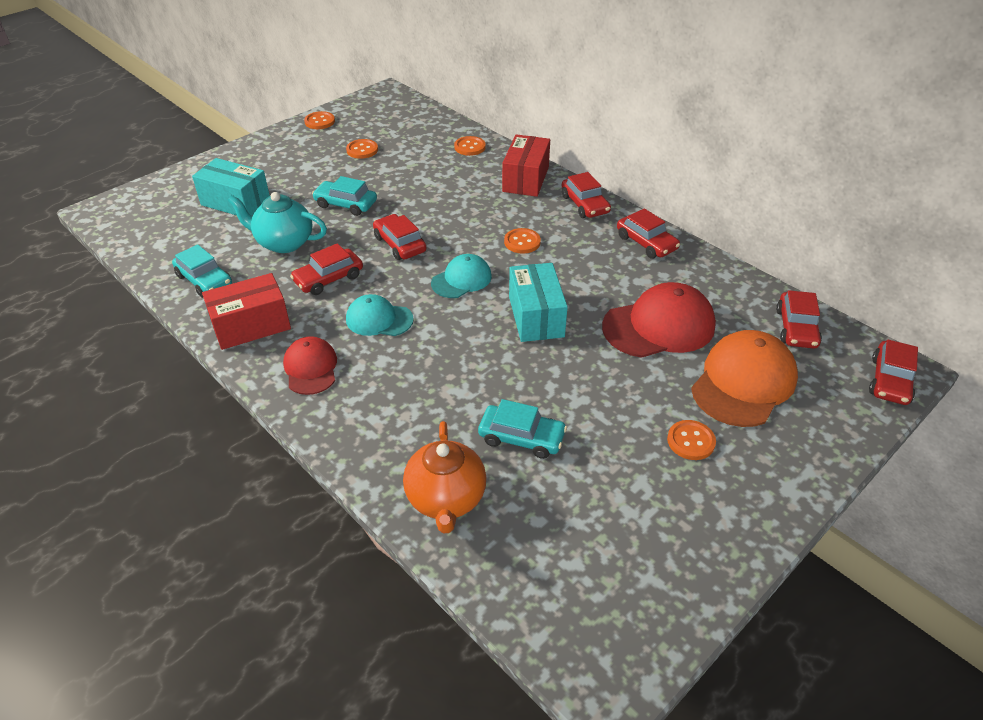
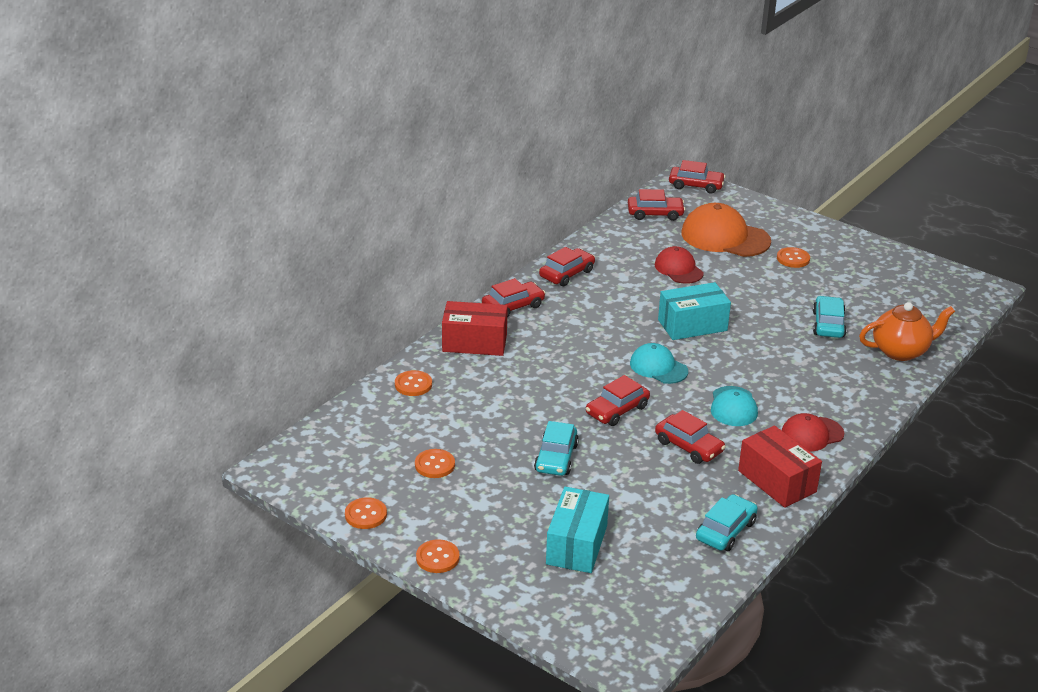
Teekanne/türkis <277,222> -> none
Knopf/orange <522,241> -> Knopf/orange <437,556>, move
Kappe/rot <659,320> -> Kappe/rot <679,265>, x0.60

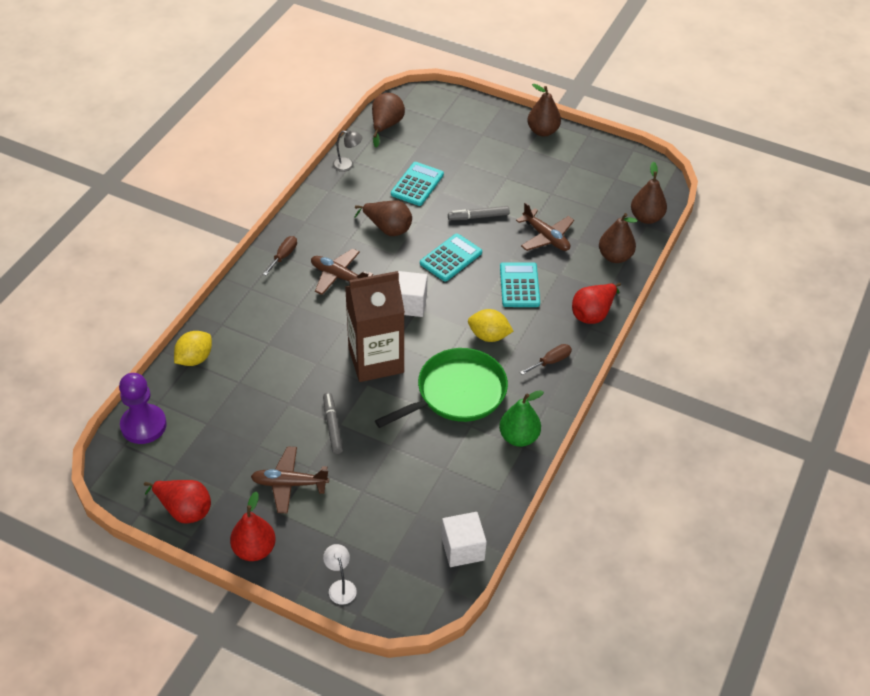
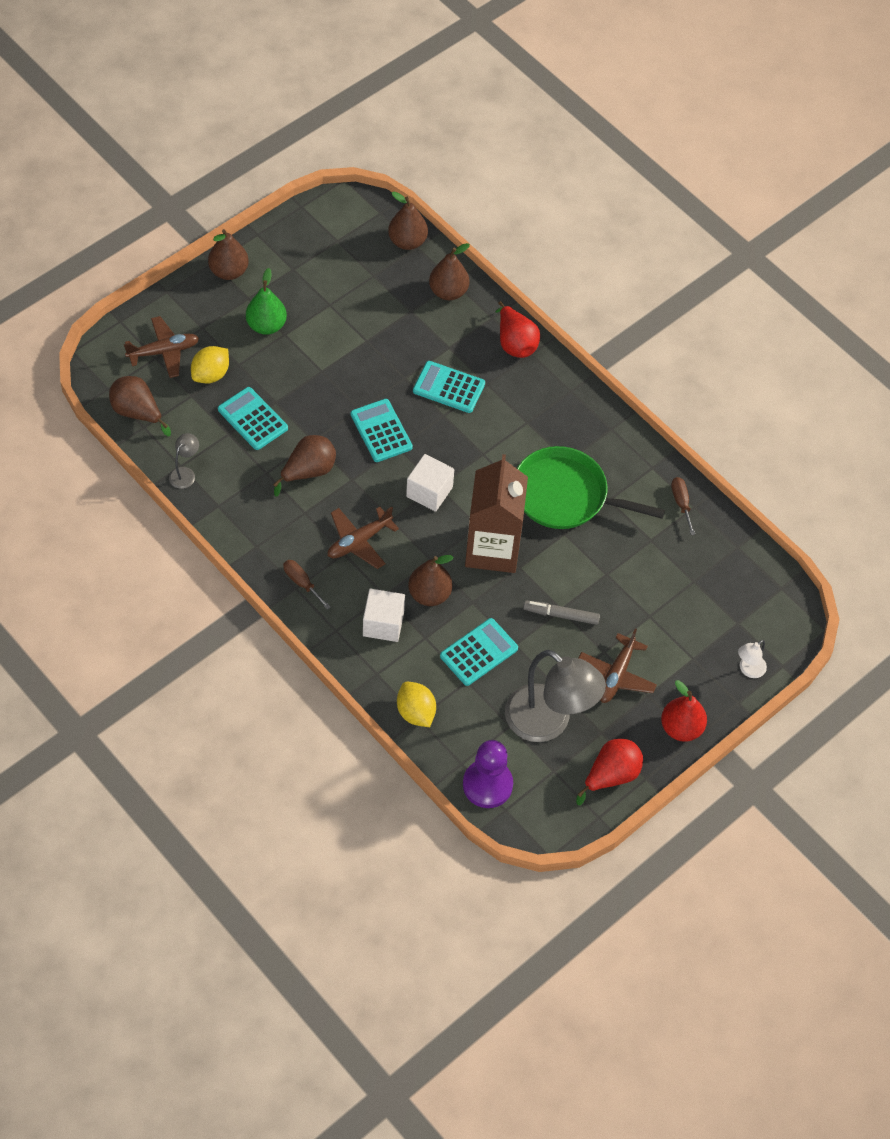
Flugzeug/braun <545,226> -> Flugzeug/braun <161,347>, move
Filzstift/grau <479,213> -> none
Zitrone/gelb <491,325> -> Zitrone/gelb <210,364>, move
Schraubenzieher/braun <546,359> -> Schraubenzieher/braun <683,506>, move
Pfanne/grün <441,388> -> Pfanne/grün <591,487>, 60 degrees counterclockwise
Birne/grün <521,418> -> Birne/grün <266,301>, move
Kubus/weiß <464,539> -> Kubus/weiß <384,615>, move
Lampe/weiß <340,574> -> Lampe/weiß <752,659>, 45 degrees counterclockwise
none -> Birne/braun <431,580>
none -> Taschenrechner/türkis <479,652>
none -> Lampe/grau <555,696>

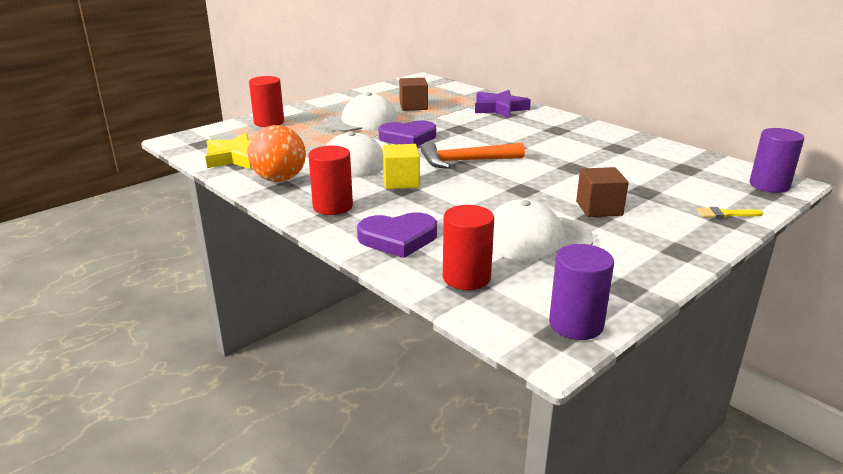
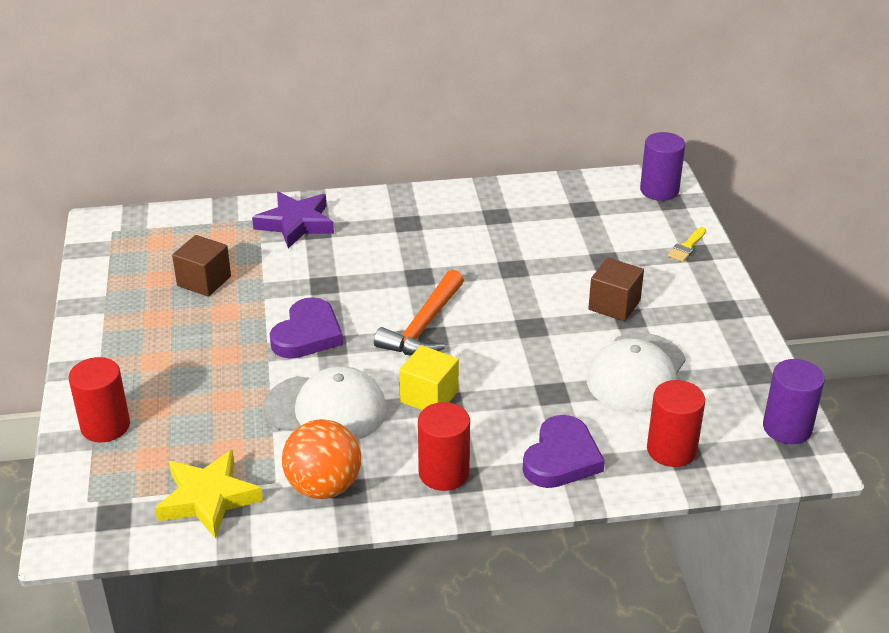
Kappe/weiß <360,112> -> none

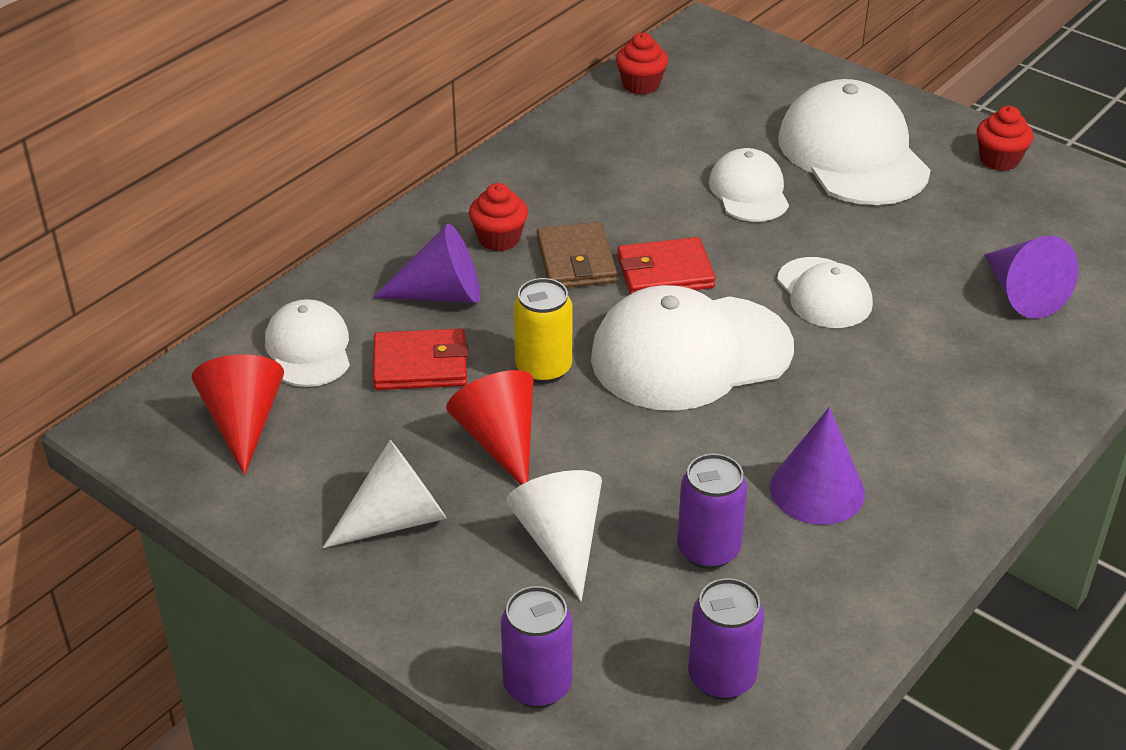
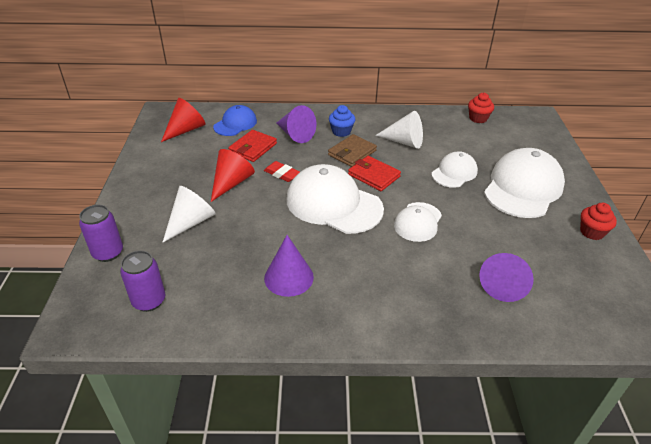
Muffin/rot <498,217> -> Muffin/blau <342,121>
Dose/gelb <543,331> -> Radiergummi/rot <282,171>
Kappe/weiß <307,343> -> Kappe/blau <235,120>
Geldbörse/rot <420,359> -> Geldbörse/rot <252,146>, 75 degrees clockwise
Kegel/weiß <385,494> -> Kegel/weiß <399,130>, move
Dose/lila <712,511> -> none

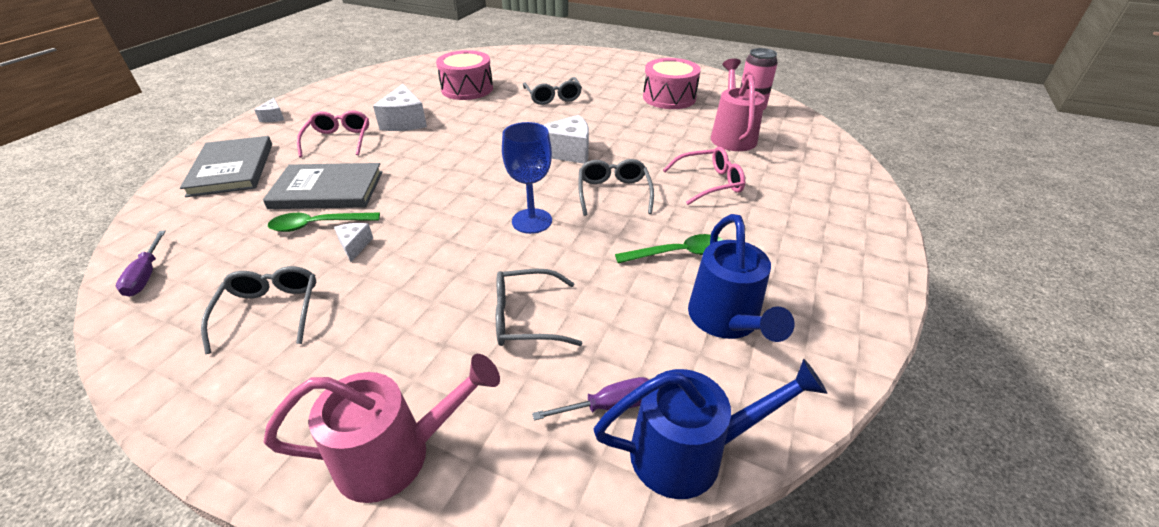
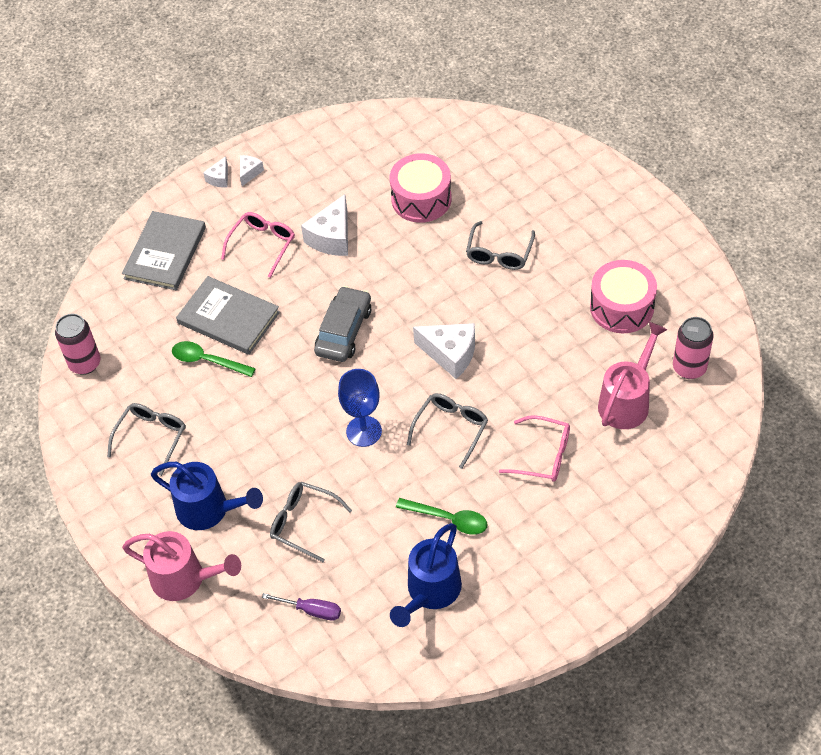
Käse/weiß <353,242> -> Käse/weiß <252,170>, move
Schraubenzieher/lila <141,263> -> Dose/rosa <78,344>
Gießkanne/blau <710,429> -> Gießkanne/blau <207,496>, move
none -> Auto/grau <342,324>

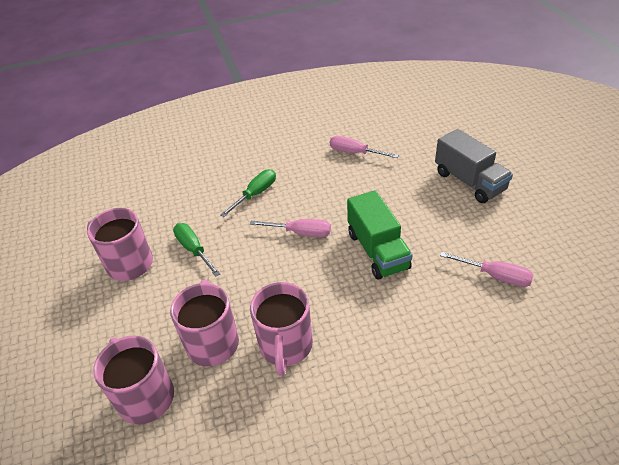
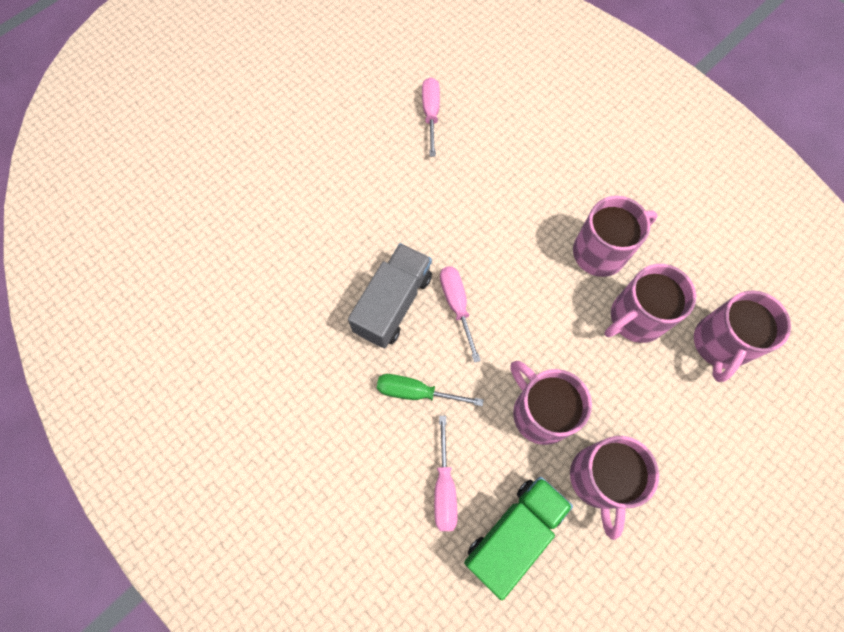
Lastwagen/grau <474,166> -> Lastwagen/grau <390,295>, move
Schraubenzieher/rosa <364,147> -> Schraubenzieher/rosa <445,473>, move
Lastwagen/grün <380,235> -> Lastwagen/grün <518,539>, move
Schraubenzieher/grün <196,250> -> Tasse/rosa <551,403>

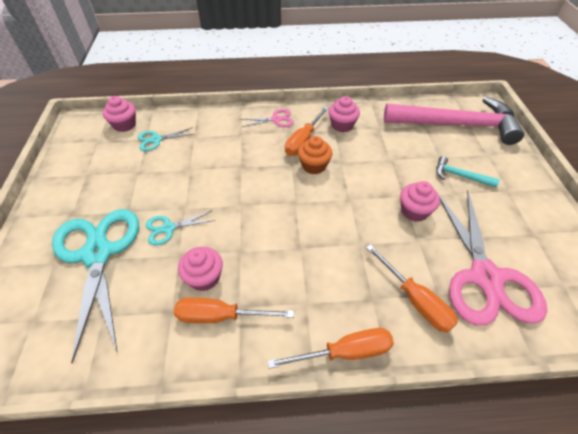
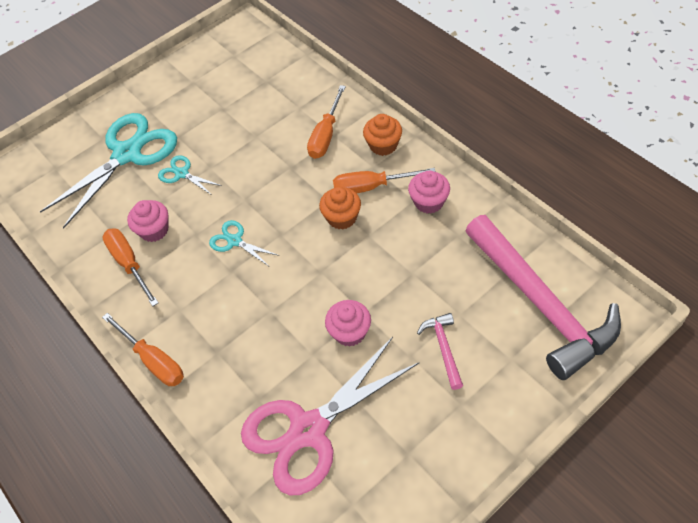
Muffin/rosa <119,114> -> none
Schere/rosa <267,118> -> Muffin/orange <382,135>
Schere/türkis <166,139> -> Schere/türkis <244,243>, move
Hammer/türkis <468,172> -> Hammer/rosa <440,351>
Schraubenzieher/orange <412,288> -> Schraubenzieher/orange <326,122>, move

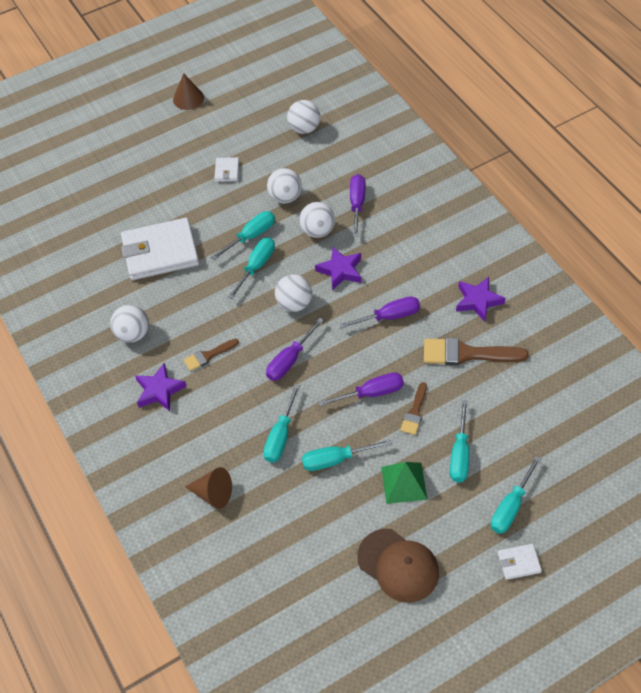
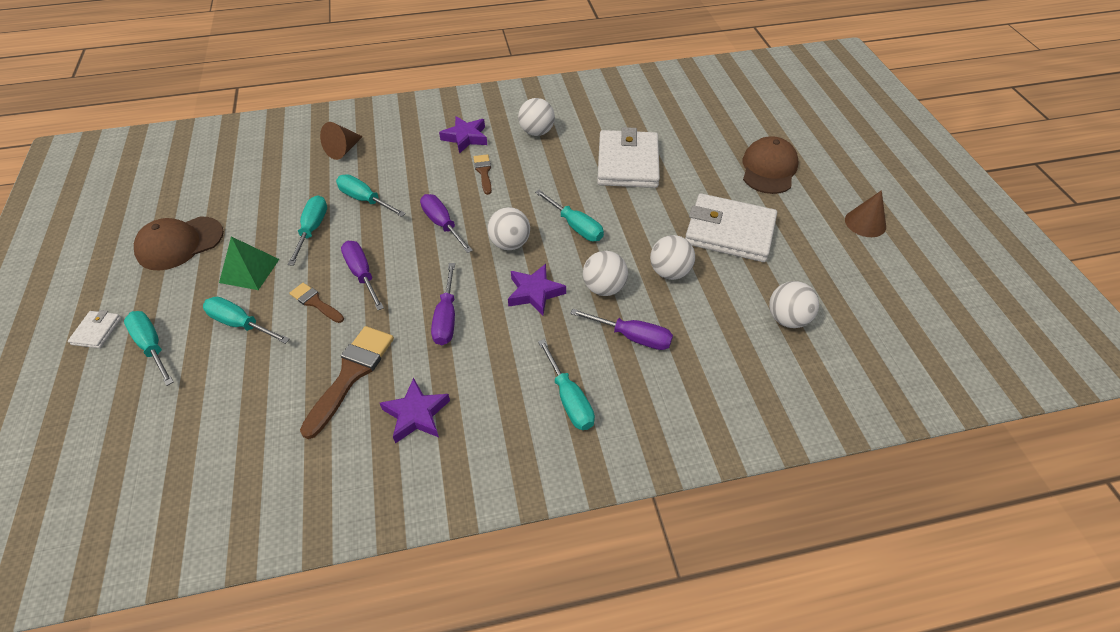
Geldbörse/weiß <226,169> -> Geldbörse/weiß <731,227>, x2.31
Schraubenzieher/türkis <243,235> -> Schraubenzieher/türkis <566,384>, move
Schraubenzieher/lila <361,389> -> Schraubenzieher/lila <362,275>, 150 degrees clockwise
none -> Kappe/braun <771,165>

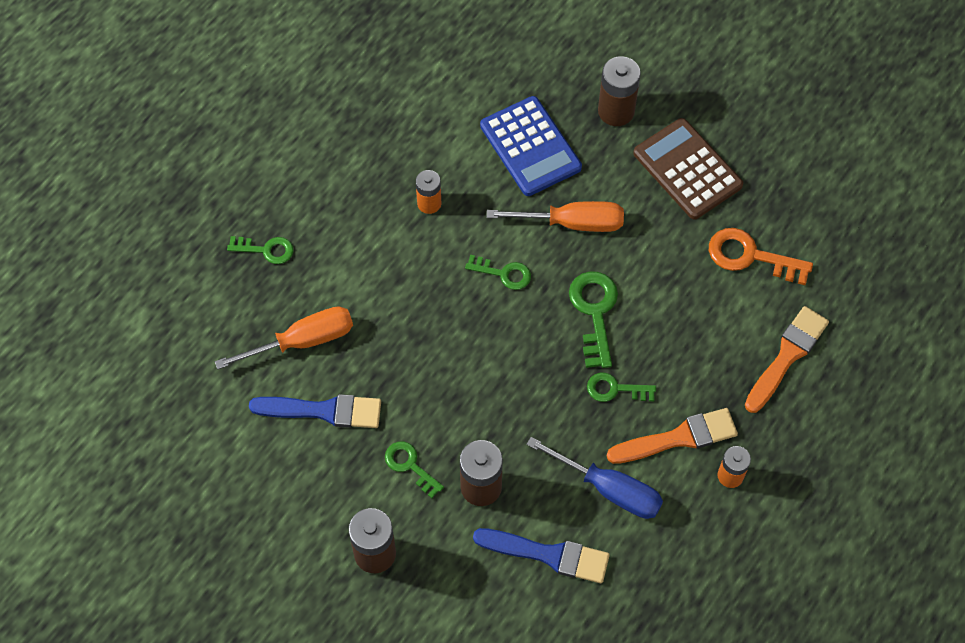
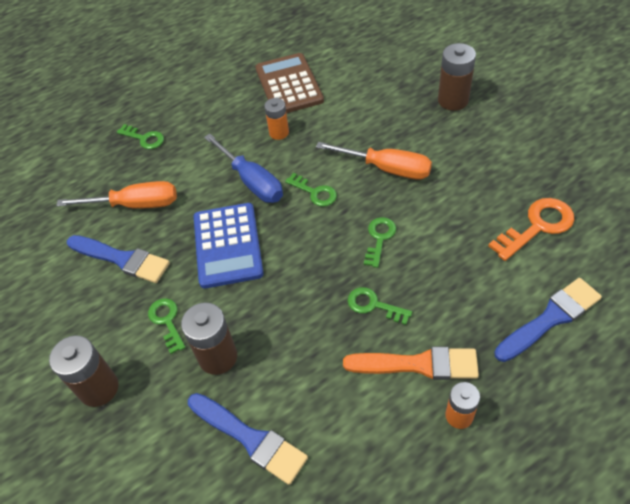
Taschenrechner/blau <531,146> -> Taschenrechner/blau <228,246>, move
Taschenrechner/braun <688,168> -> Taschenrechner/braun <289,83>, move
Schlüssel/orange <761,256> -> Schlüssel/orange <531,229>, 105 degrees clockwise
Schlüssel/grün <593,319> -> Schlüssel/grün <380,242>, x0.63
Pinsel/orange <787,359> -> Pinsel/blau <548,320>
Schraubenzieher/blau <594,478> -> Schraubenzieher/blau <243,168>, move

